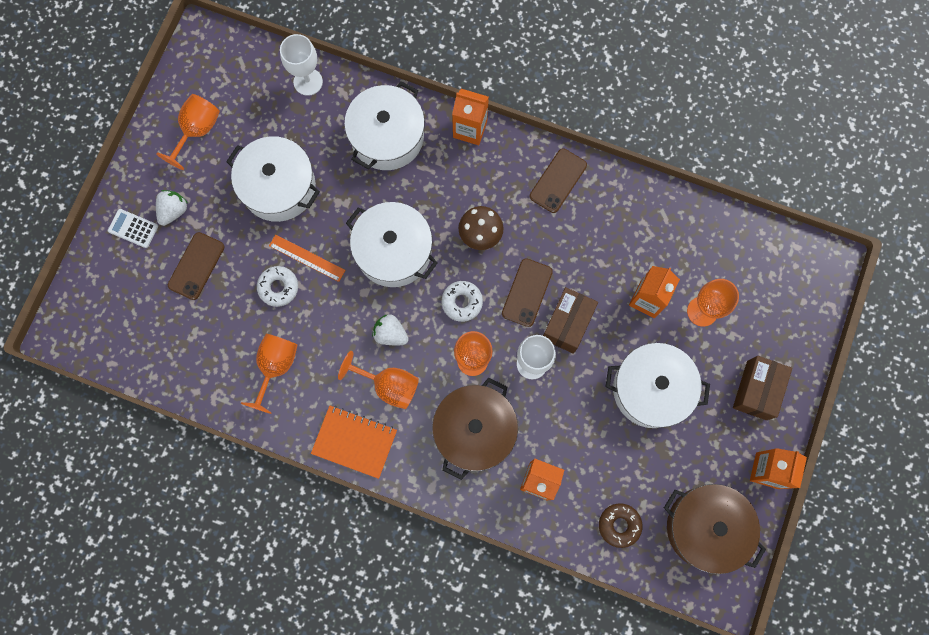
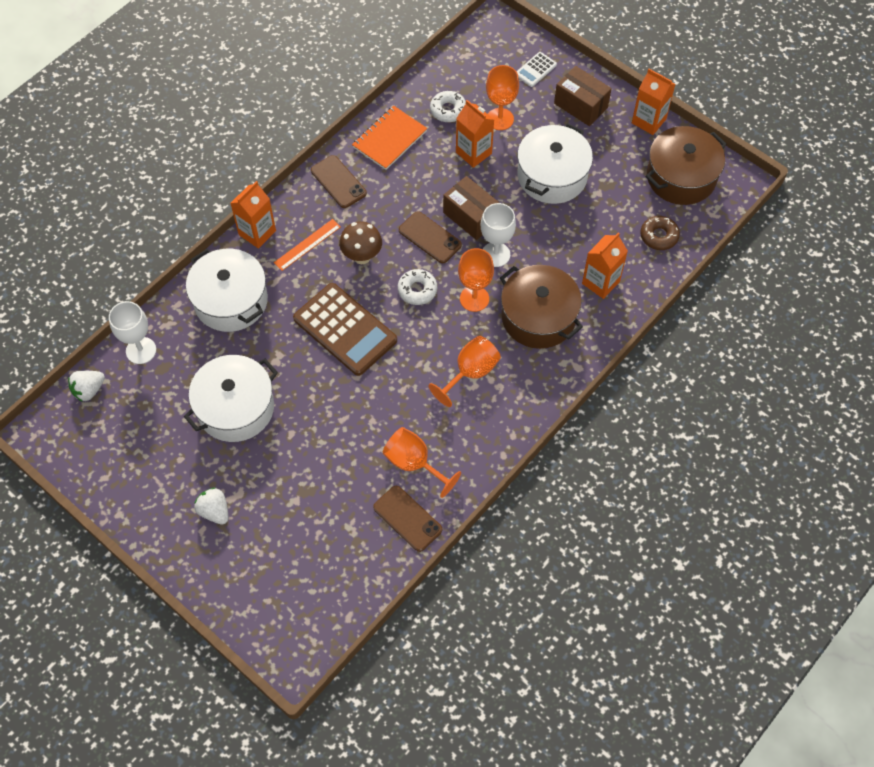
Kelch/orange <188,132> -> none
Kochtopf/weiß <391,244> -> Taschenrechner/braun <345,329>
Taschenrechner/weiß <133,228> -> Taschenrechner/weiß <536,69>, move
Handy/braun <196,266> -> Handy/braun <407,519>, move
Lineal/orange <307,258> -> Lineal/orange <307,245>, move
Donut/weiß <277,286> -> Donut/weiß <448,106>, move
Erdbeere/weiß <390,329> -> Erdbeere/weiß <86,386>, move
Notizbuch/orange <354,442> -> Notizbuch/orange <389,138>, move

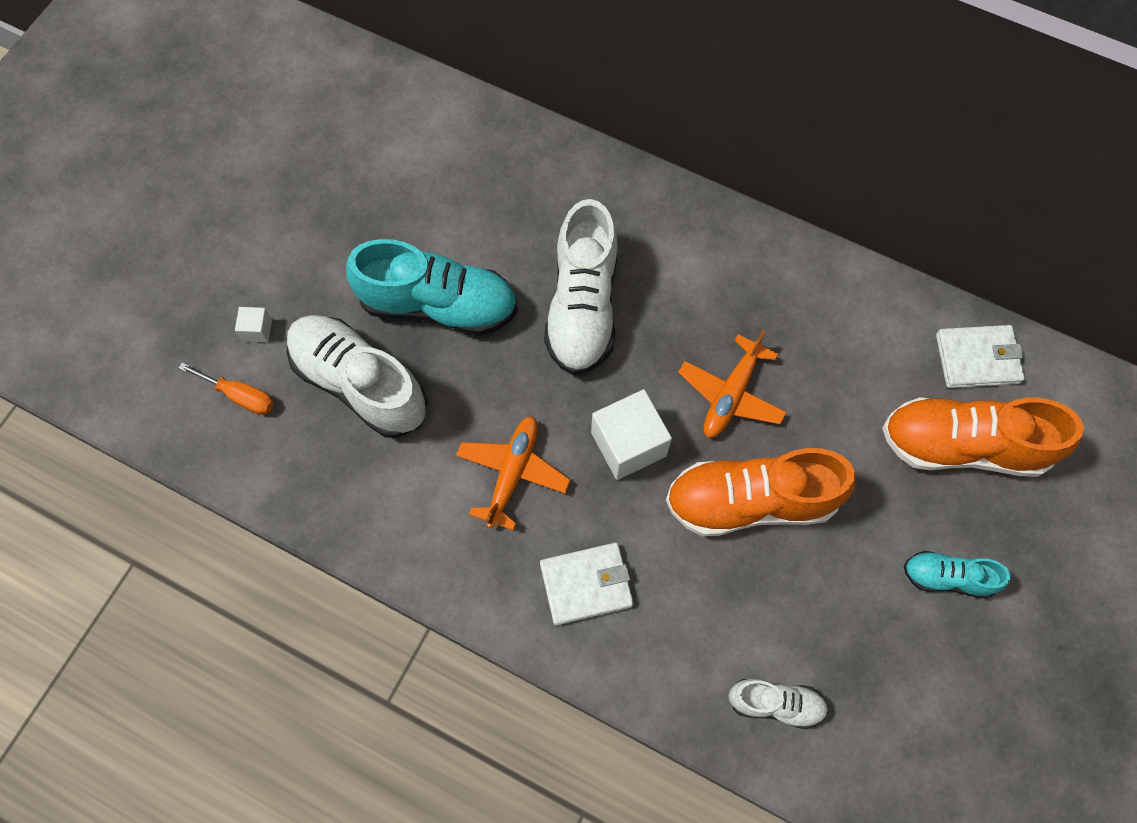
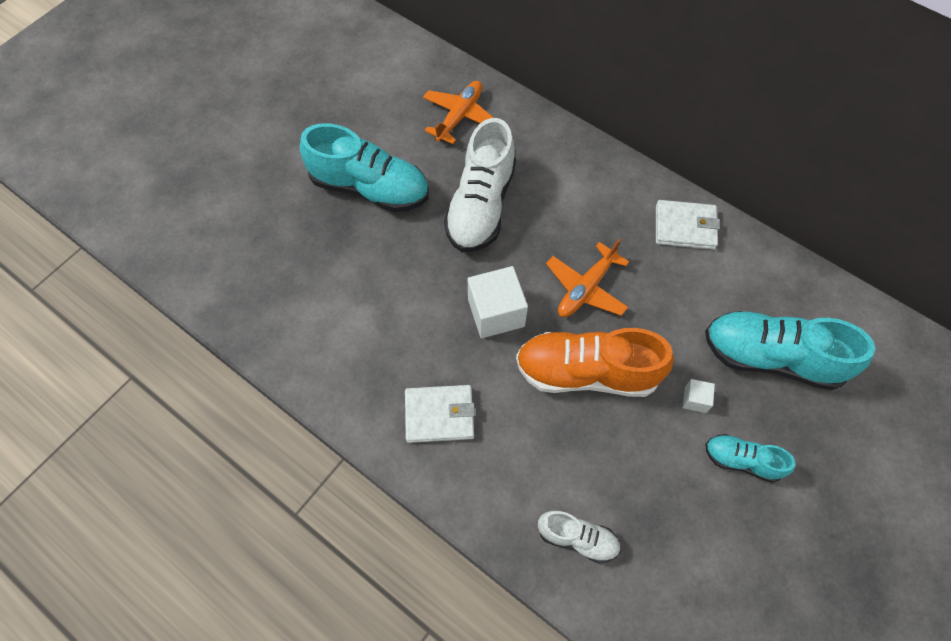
Kubus/weiß <253,324> -> Kubus/weiß <699,396>, move
Schuh/weiß <357,376> -> none
Geldbörse/weiß <980,356> -> Geldbörse/weiß <688,225>, move
Schraubenzieher/orange <226,388> -> none
Schuh/orange <983,437> -> Schuh/türkis <790,350>
Flugzeug/orange <513,473> -> Flugzeug/orange <458,112>, move

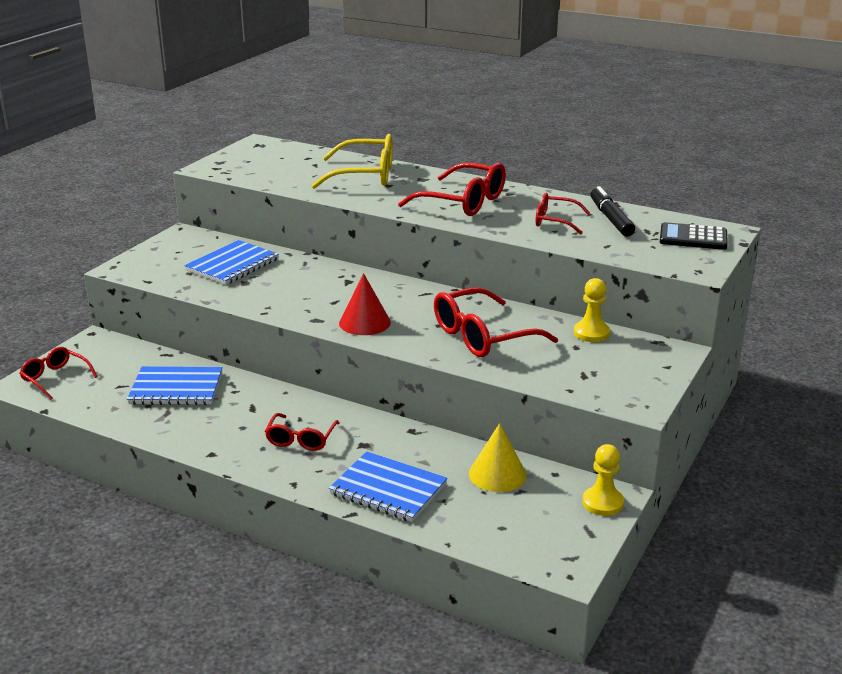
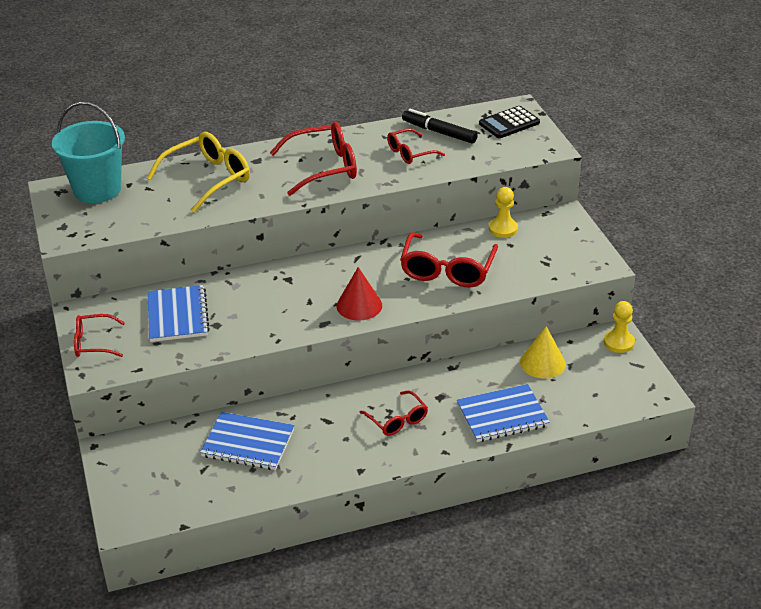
Brille/rot <59,373> -> Brille/rot <99,335>, move
Notizbuch/blau <175,385> -> Notizbuch/blau <247,441>, 60 degrees clockwise
none -> Eimer/türkis <88,152>

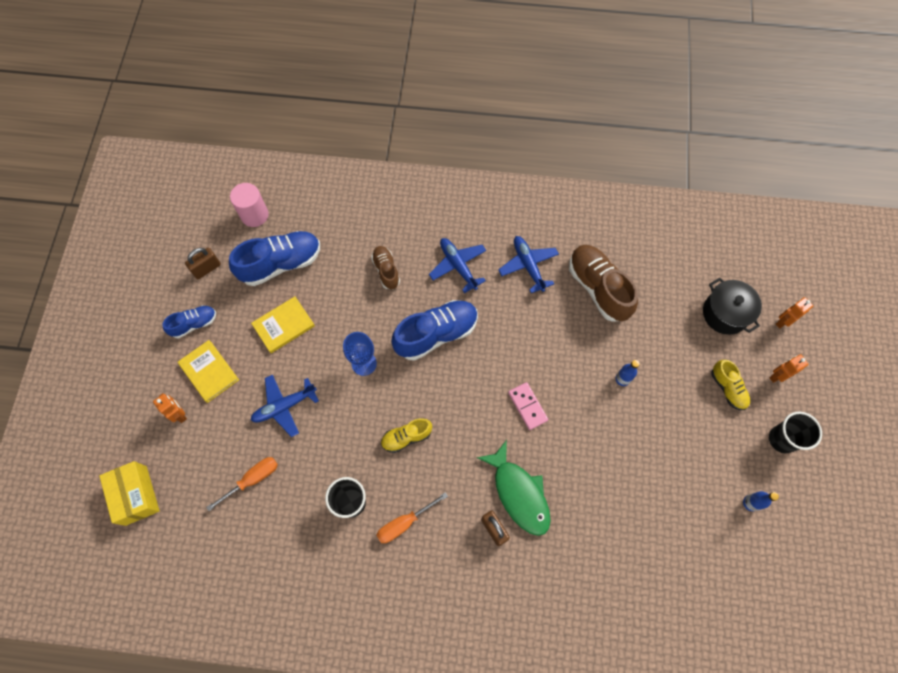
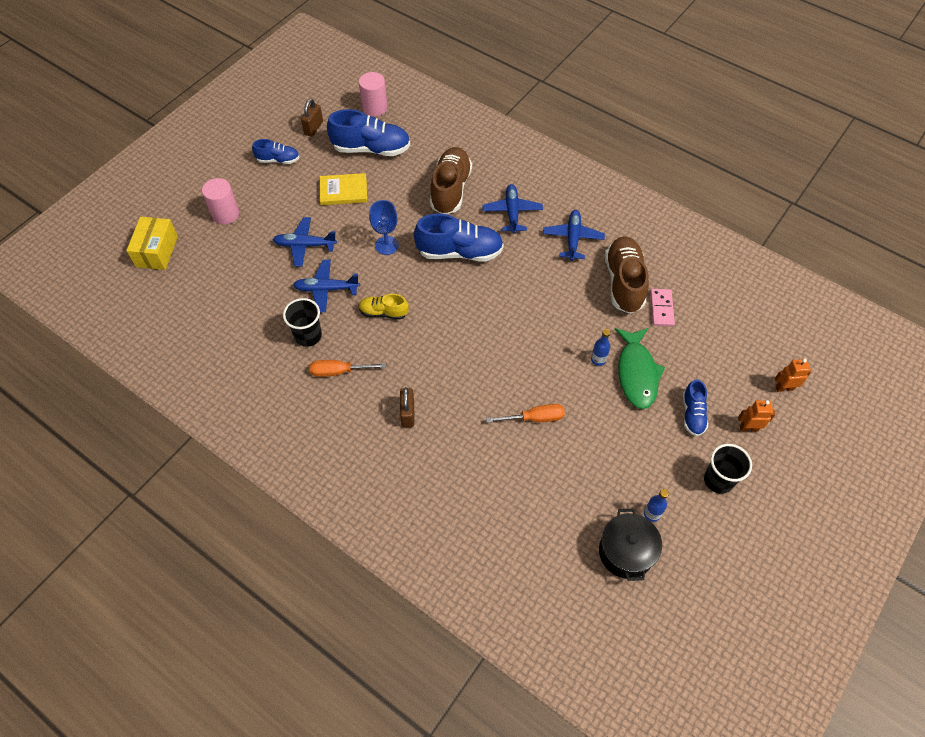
Schuh/braun <385,267> -> Schuh/braun <451,180>, x1.81
Vorhängeschloss/braun <203,263> -> Vorhängeschloss/braun <312,118>, 60 degrees counterclockwise
Kochtopf/schwarz <732,306> -> Kochtopf/schwarz <630,545>, move
Buch/gelb <208,371> -> none
Schuh/gelb <730,385> -> Schuh/blau <695,408>
Dominostein/rosa <528,406> -> Dominostein/rosa <662,308>, move
Roboter/orange <170,408> -> Vollzylinder/rosa <220,201>
Fisch/grün <514,488> -> Fisch/grün <640,368>, move
Schraubenzieher/orange <242,484> -> Schraubenzieher/orange <525,413>, move
none -> Flugzeug/blau <326,286>

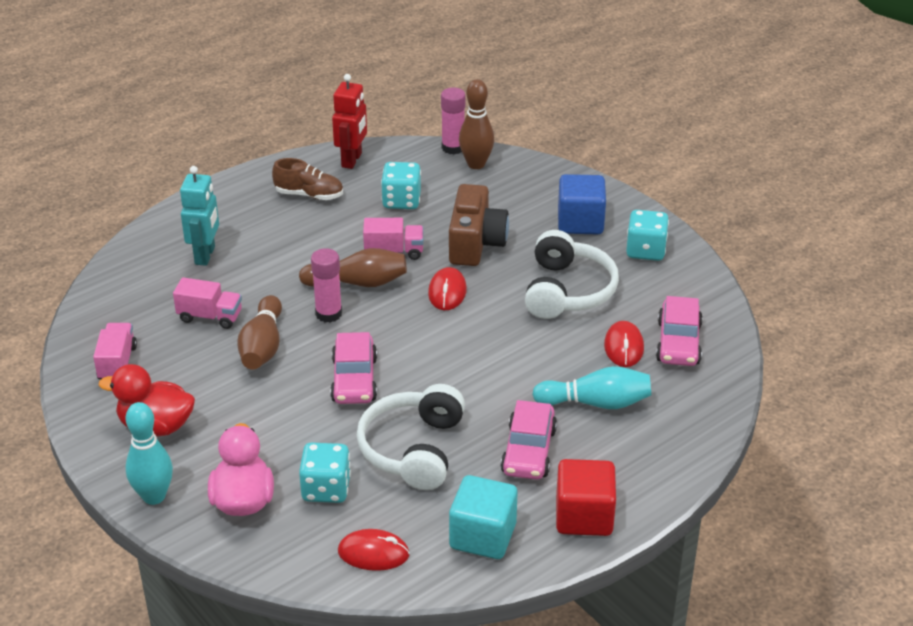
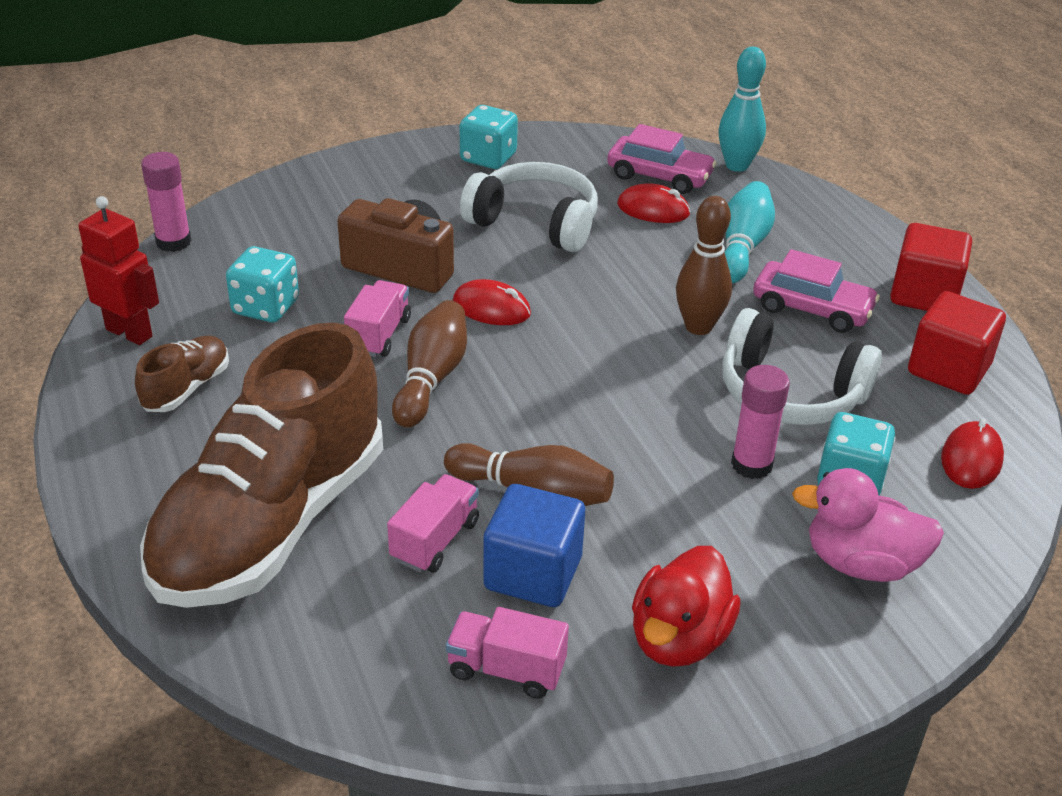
Bowlingkegel/braun <476,124> -> Bowlingkegel/braun <704,265>, move
Roboter/türkis <199,216> -> Schuh/braun <261,465>
Kubus/blau <582,204> -> Kubus/blau <534,545>, move
Klebestift/rosa <326,285> -> Klebestift/rosa <760,422>, move
Auto/rosa <353,368> -> none
Bowlingkegel/türkis <149,453> -> Bowlingkegel/türkis <742,109>, move
Kubus/türkis <483,517> -> Kubus/rot <957,343>

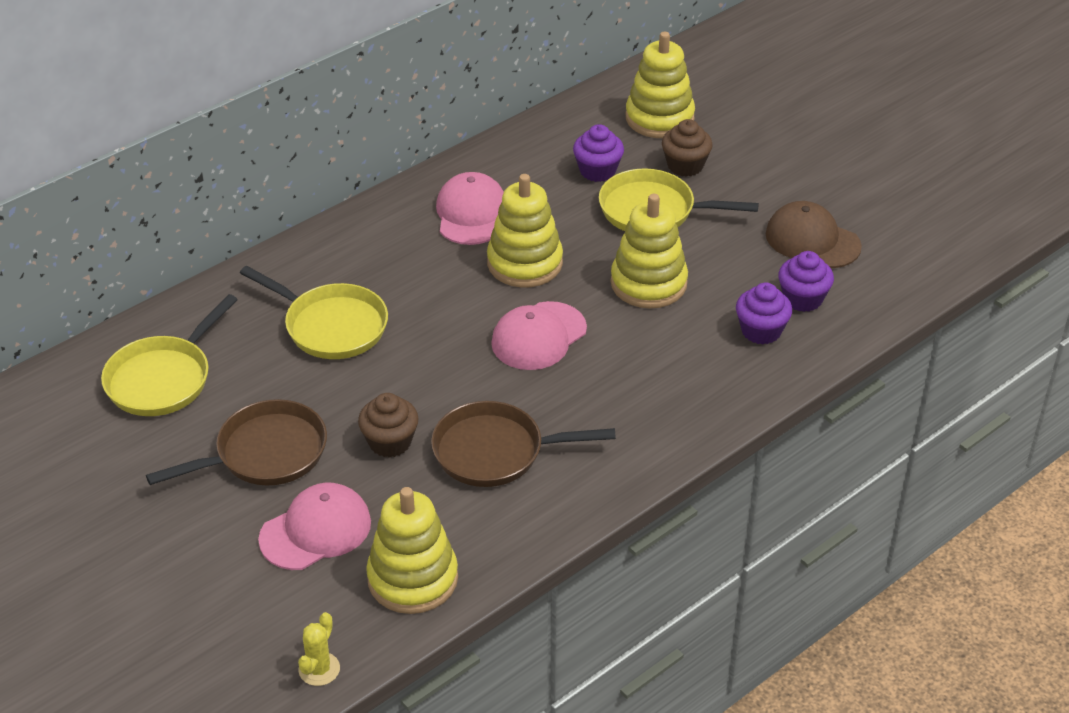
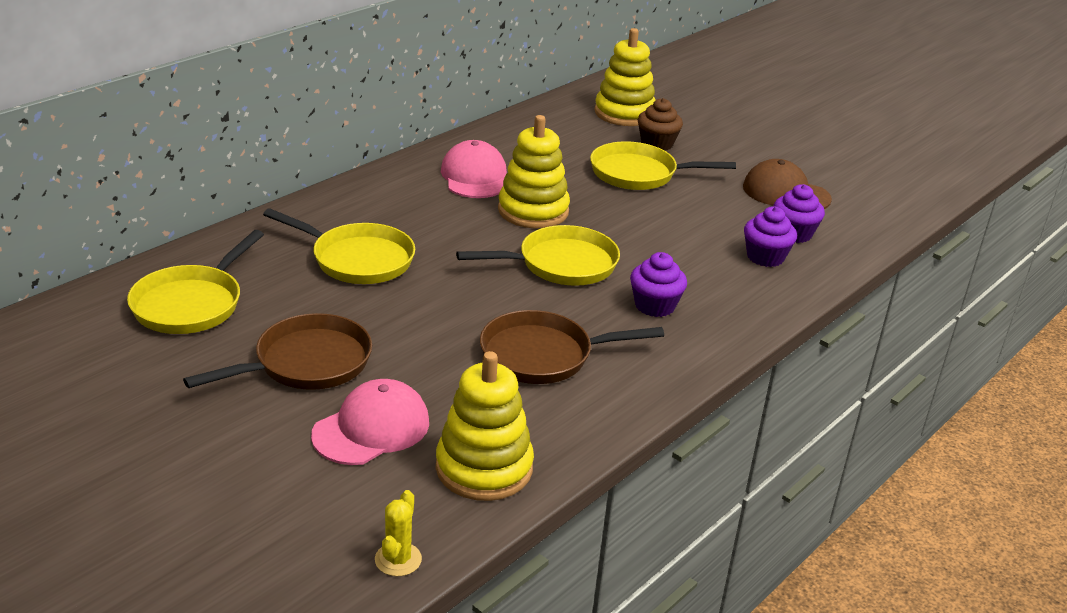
Muffin/lila <598,153> -> Muffin/lila <658,284>, move
Stapelspielzeug/gelb <649,251> -> none
Kappe/rosa <539,335> -> Pfanne/gelb <538,255>
Muffin/braun <388,425> -> none

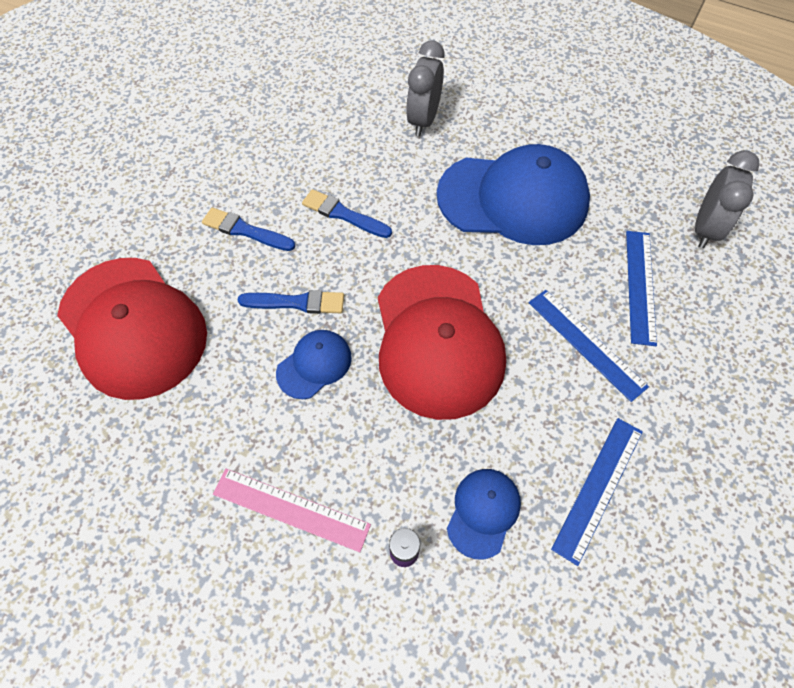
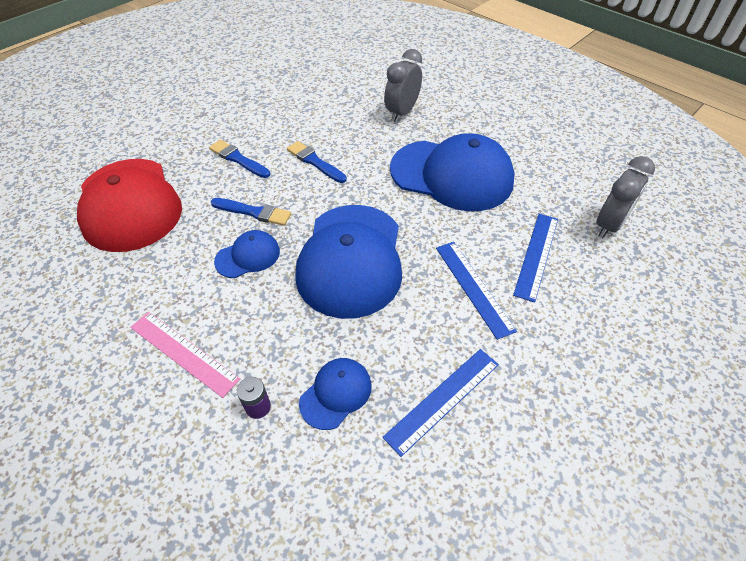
Kappe/rot <442,342> -> Kappe/blau <348,262>

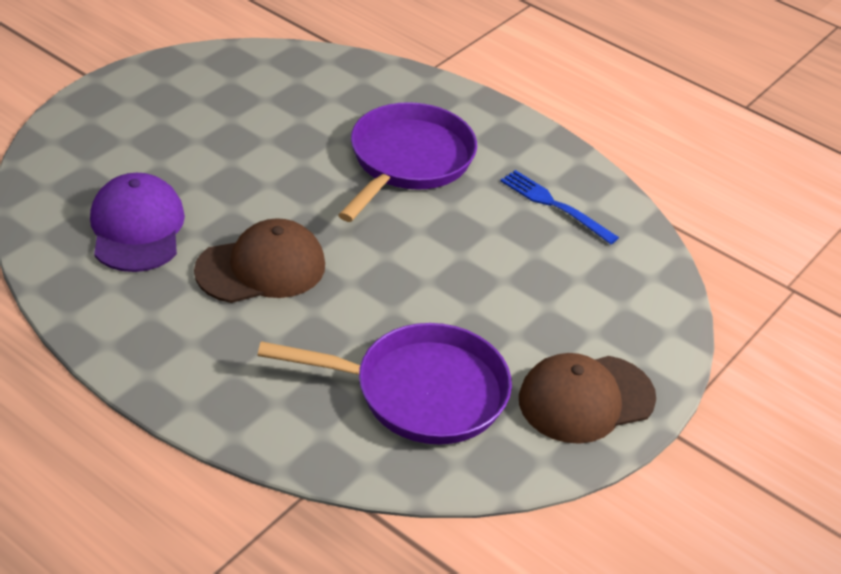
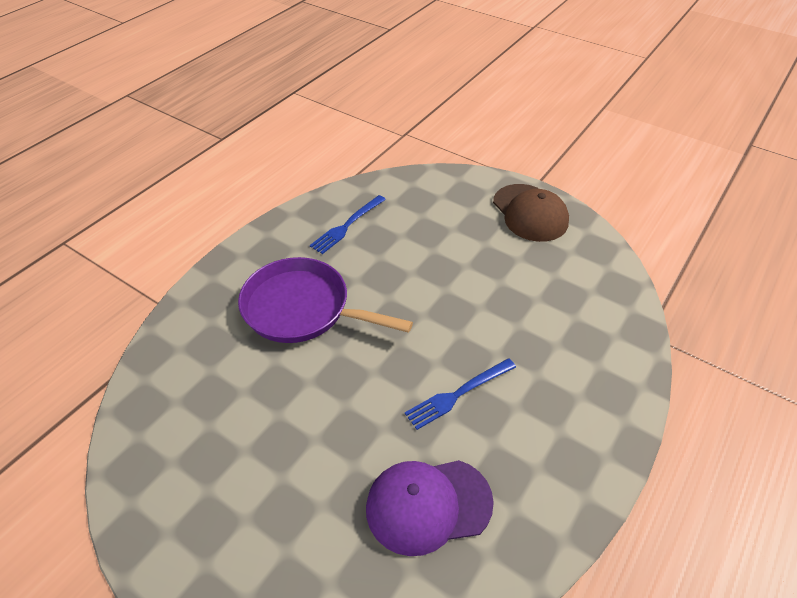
Kappe/braun <259,260> -> Gabel/blau <460,394>
Pfanne/lila <385,384> -> none

